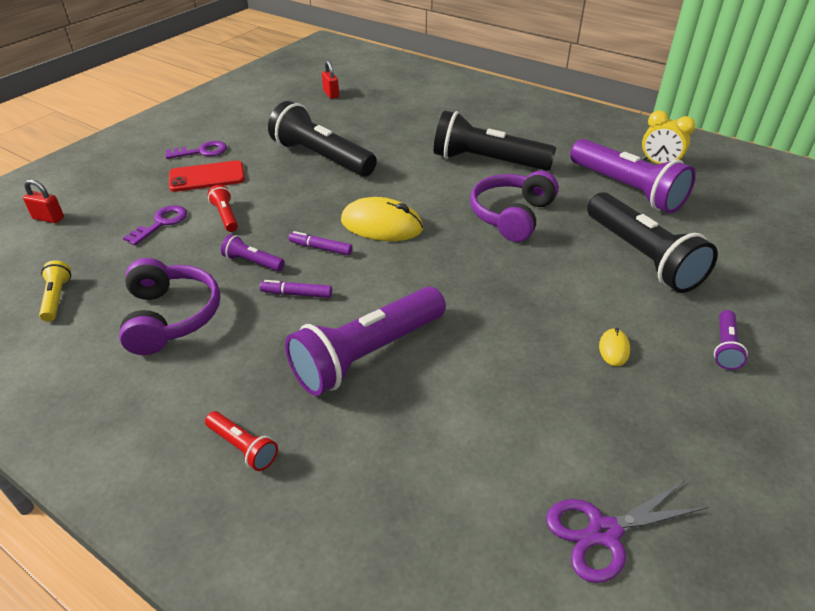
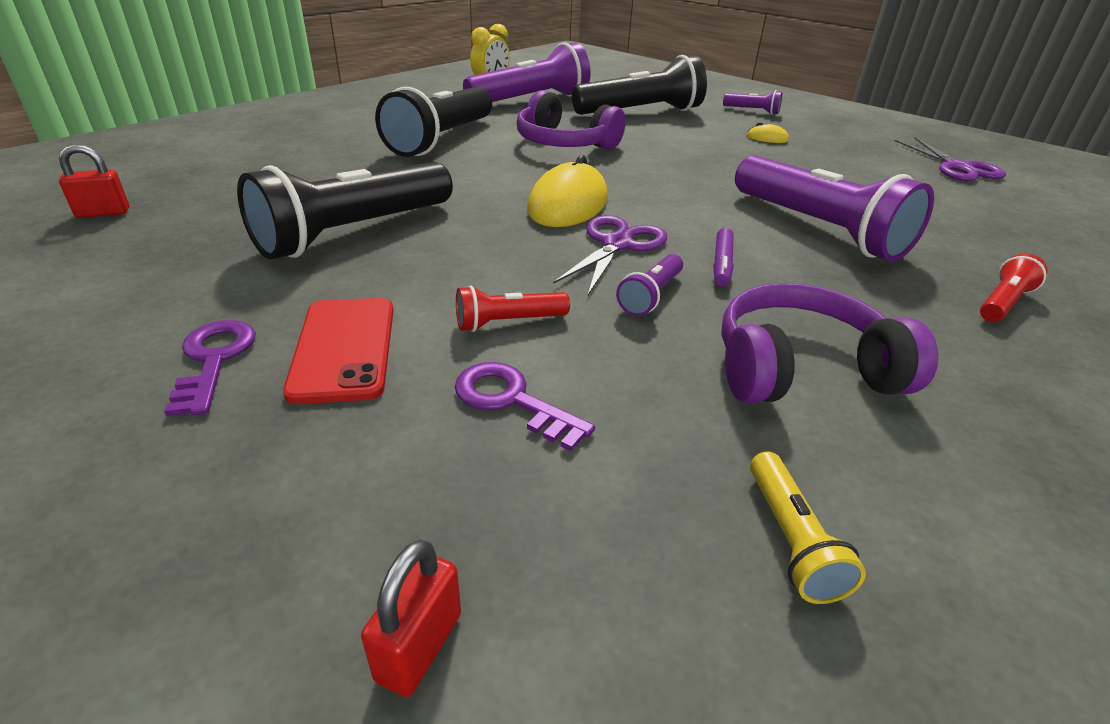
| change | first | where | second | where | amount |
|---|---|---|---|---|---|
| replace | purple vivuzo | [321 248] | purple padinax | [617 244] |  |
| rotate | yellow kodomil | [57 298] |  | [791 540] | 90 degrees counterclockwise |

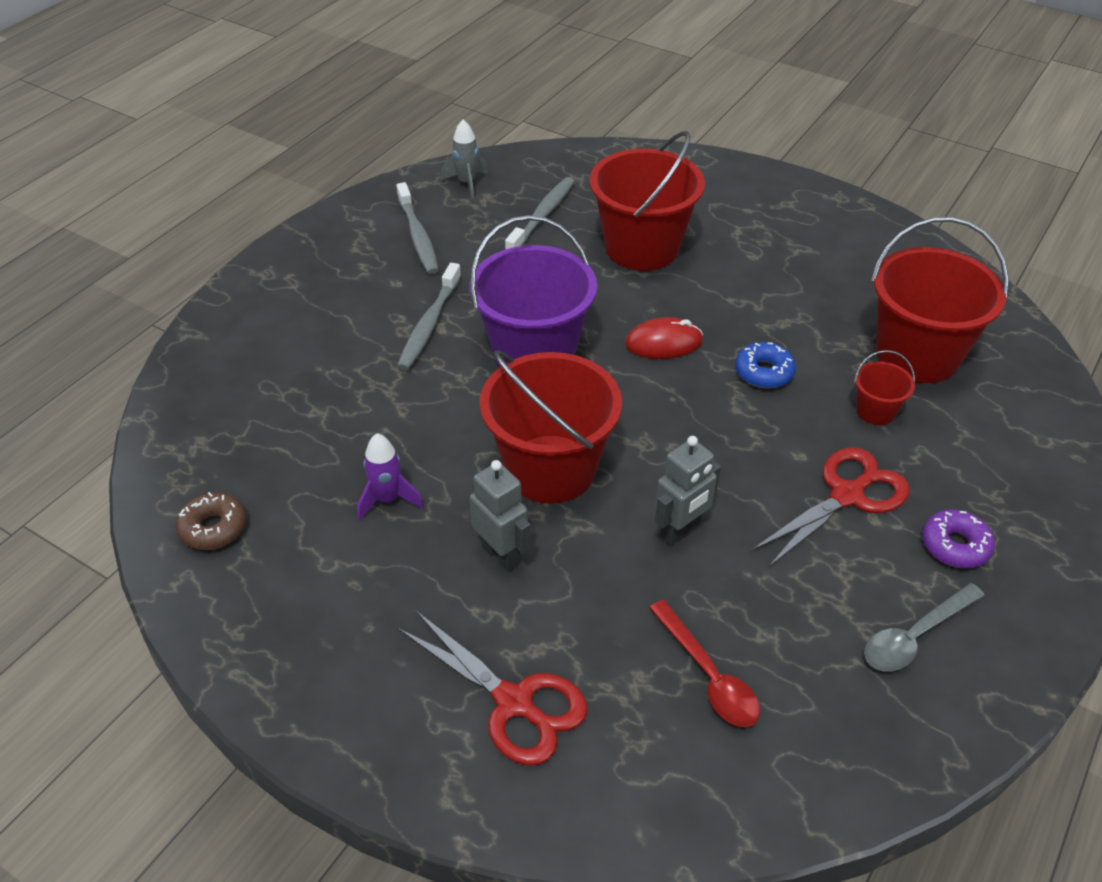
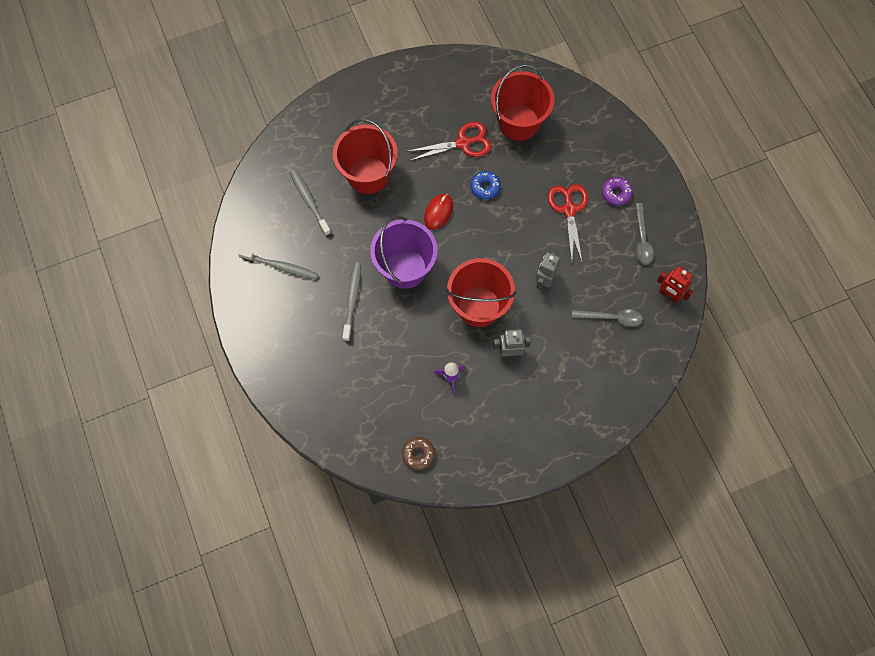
| change | first | where | second | where | amount |
|---|---|---|---|---|---|
| delete | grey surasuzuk | [467 183] |  |  |  |
| delete | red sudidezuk | [875 411] |  |  |  |
| insert |  |  | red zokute | [668 295] |  |
| move | red padinax | [515 703] |  | [463 143] |  |
| recolor | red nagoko | [708 675] | grey nagoko | [611 318] |  |
| rotate | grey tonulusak | [429 324] |  | [352 300] | 135 degrees counterclockwise |
| rotate | grey zokute | [680 531] |  | [544 281] | 150 degrees counterclockwise |

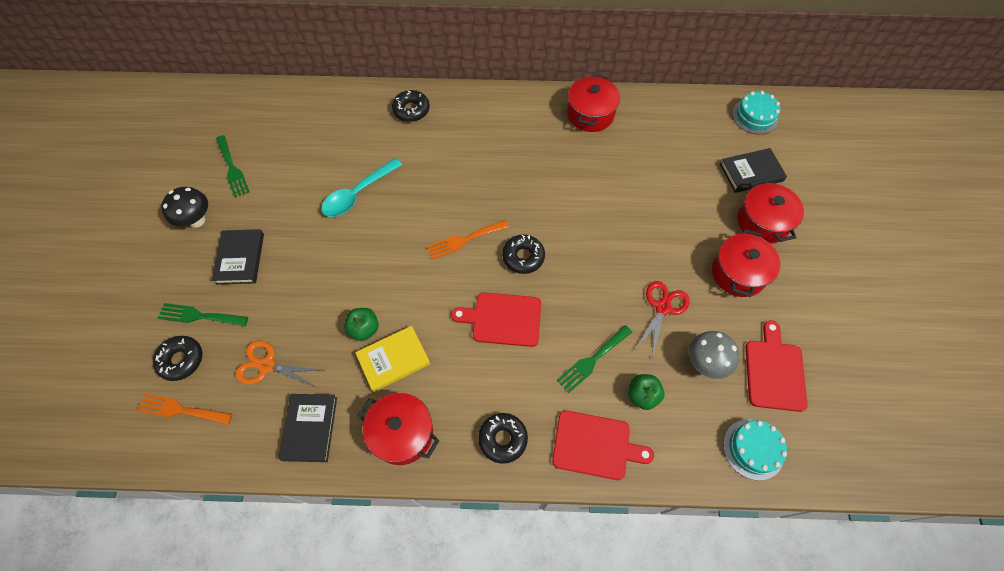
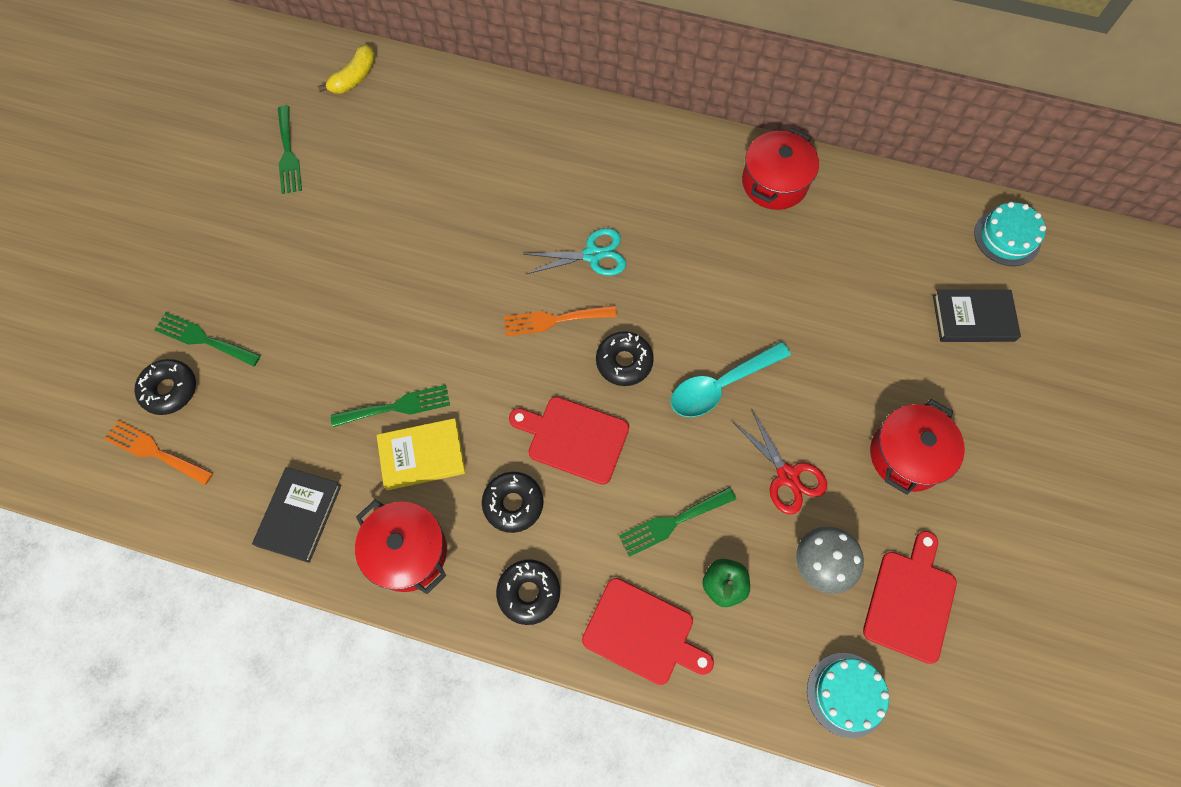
| change | first | where | second | where | amount |
|---|---|---|---|---|---|
| delete | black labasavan | [197 220] |  |  |  |
| delete | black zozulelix | [240 258] |  |  |  |
| delete | orange padinax | [266 365] |  |  |  |
| delete | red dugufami | [762 222] |  |  |  |
| insert |  |  | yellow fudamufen | [354 77] |  |
| insert |  |  | turquoise padinax | [593 255] |  |
| move | turquoise nagoko | [357 194] |  | [721 385] |  |
| move | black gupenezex | [411 110] |  | [513 504] |  |
| replace | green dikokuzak | [364 329] | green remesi | [397 407] |  |
| rotate | red padinax | [662 307] |  | [788 476] | 105 degrees clockwise |

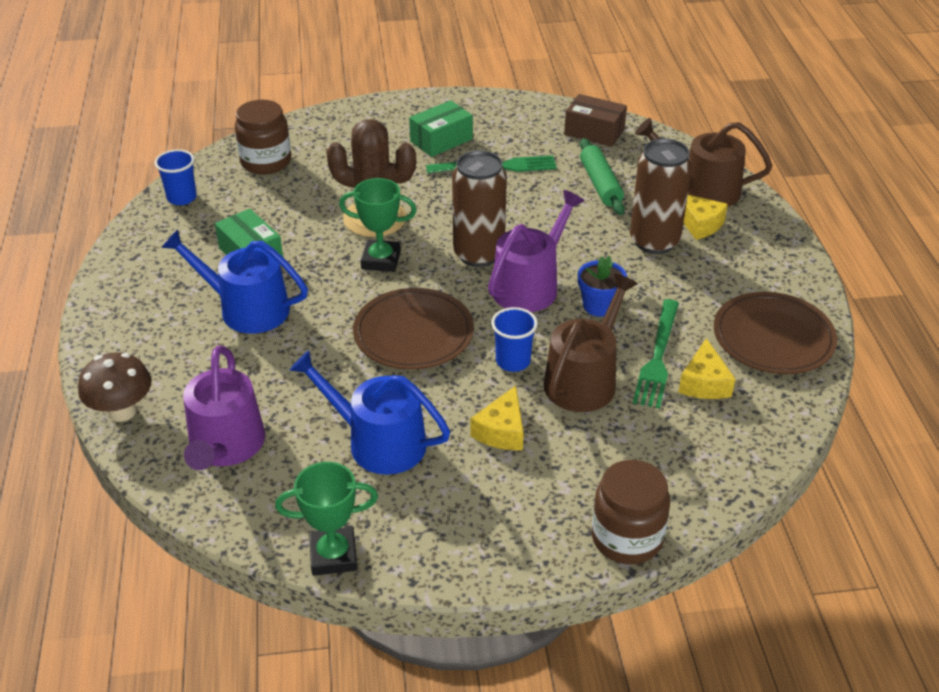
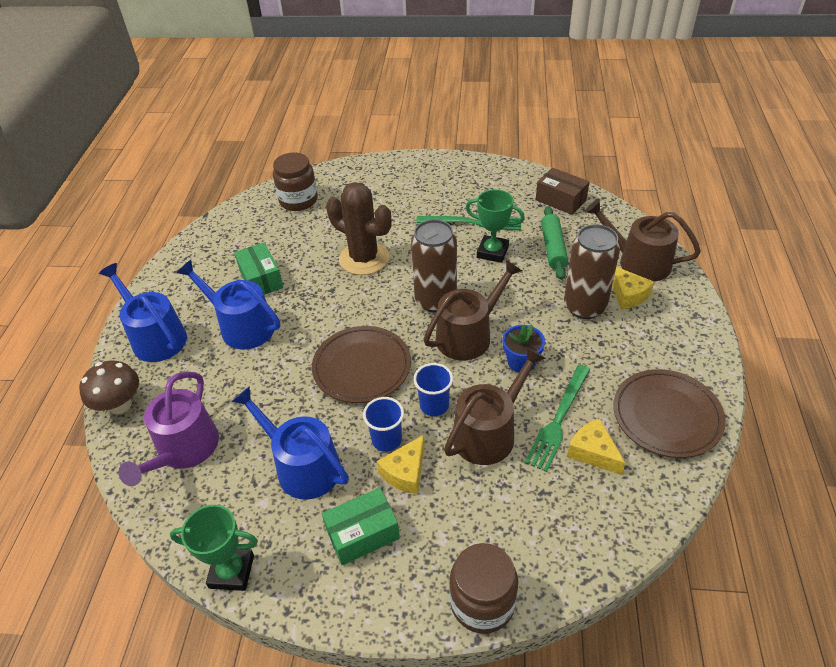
| change | first | where | second | where | amount |
|---|---|---|---|---|---|
| insert |  |  | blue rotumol | [155 337] |  |
| move | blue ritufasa | [182 198] |  | [387 440] |  |
| move | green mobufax | [381 260] |  | [492 252] |  |
| move | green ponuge | [441 140] |  | [362 534] |  |
| recolor | purple rotumol | [529 285] | brown rotumol | [468 335] |  |
| rotate | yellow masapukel | [704 383] |  | [593 452] | 120 degrees clockwise |

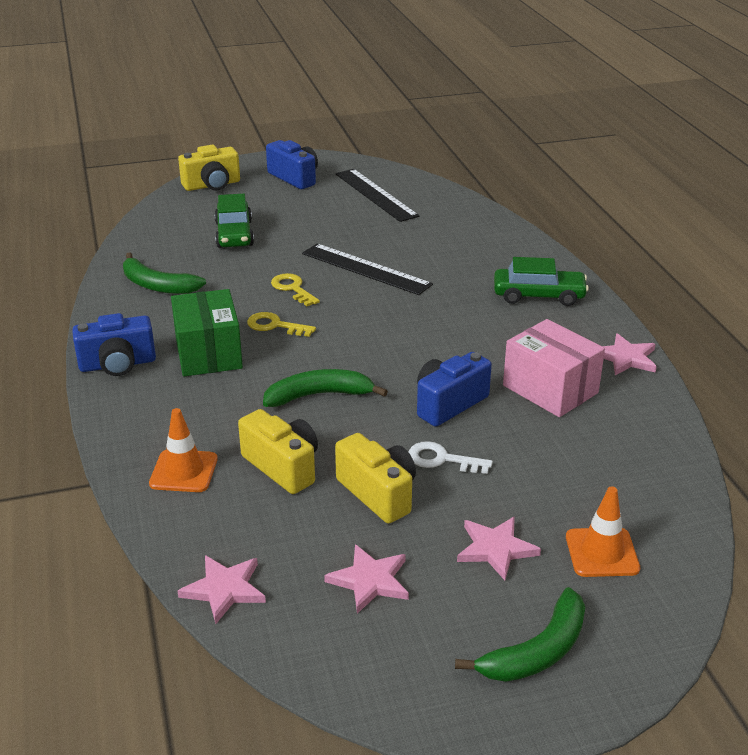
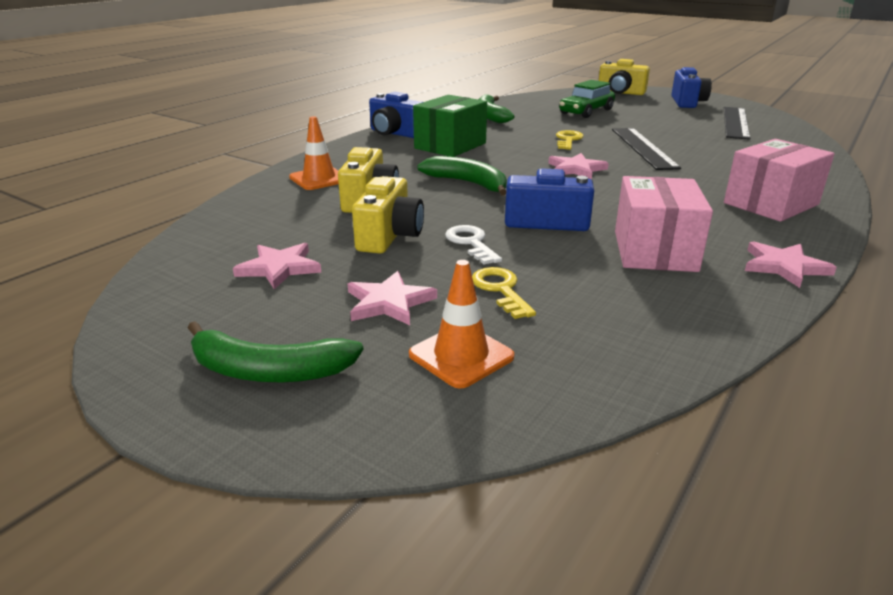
| change | first | where | second | where | amount |
|---|---|---|---|---|---|
| move | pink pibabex | [224 589] |  | [576 169] |  |
| move | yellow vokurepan | [275 326] |  | [501 290] |  |
| replace | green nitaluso | [538 296] | pink ponuge | [771 204] |  |

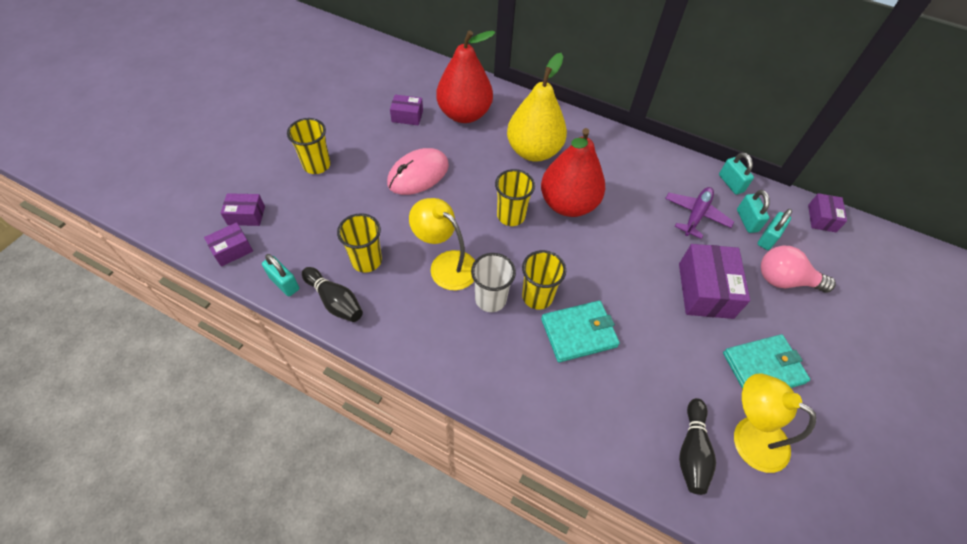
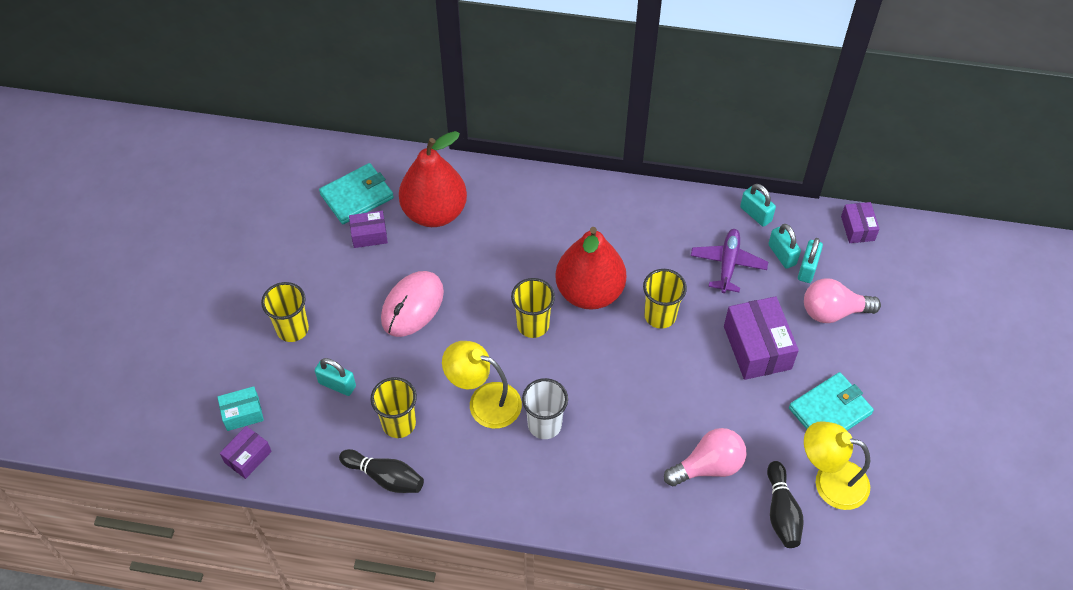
| change | first | where | second | where | amount |
|---|---|---|---|---|---|
| delete | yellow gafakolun | [533 151] |  |  |  |
| insert |  |  | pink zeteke | [708 466] |  |
| move | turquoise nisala | [284 283] |  | [337 384] |  |
| move | yellow ritufasa | [537 296] |  | [660 315] |  |
| move | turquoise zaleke | [579 333] |  | [357 196] |  |
| recolor | purple ponuge | [246 215] | turquoise ponuge | [242 413] |  |

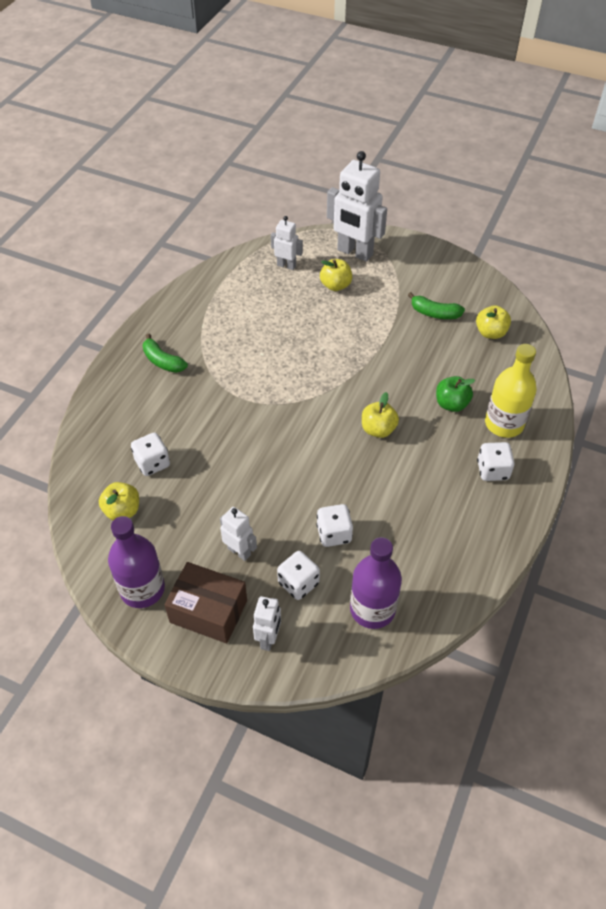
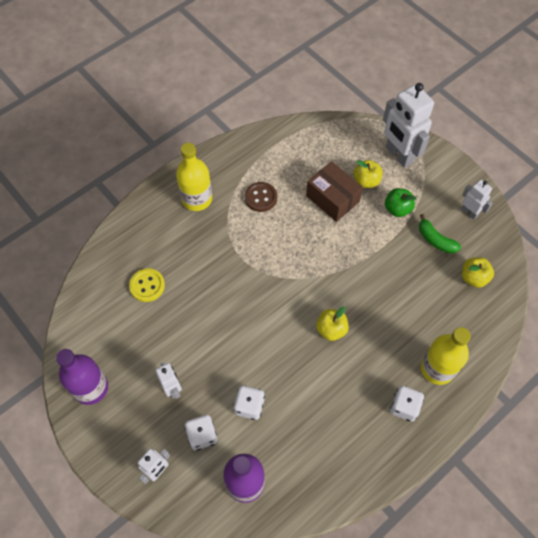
| change | first | where | second | where | amount |
|---|---|---|---|---|---|
| delete | yellow dikokuzak | [122 510] |  |  |  |
| insert |  |  | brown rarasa | [260 197] |  |
| move | brown ponuge | [208 611] |  | [332 199] |  |
| move | white zokute | [286 265] |  | [469 212] |  |
| move | green dikokuzak | [451 404] |  | [397 209] |  |
| replace | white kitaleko | [152 463] | yellow rarasa | [147 286] |  |
| replace | green fudamufen | [163 361] | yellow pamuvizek | [197 199] |  |

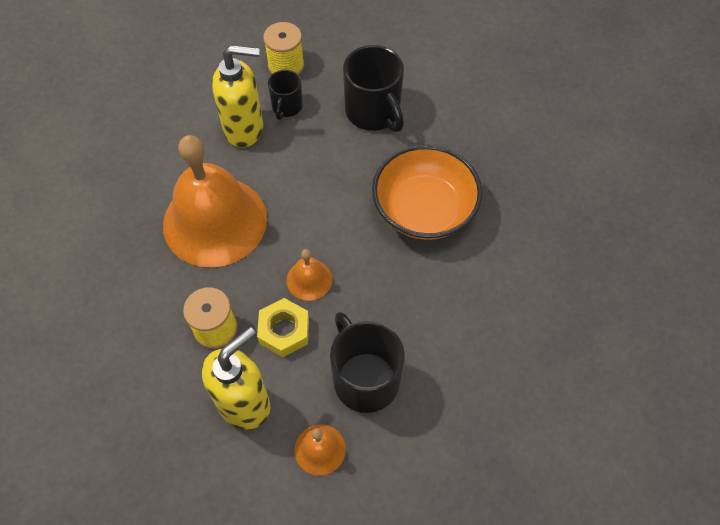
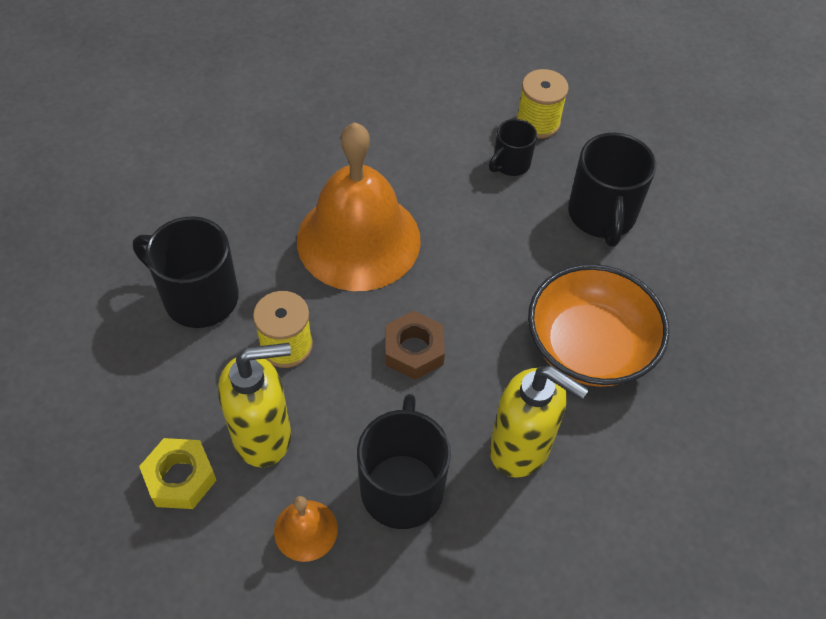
| change | first | where | second | where | amount |
|---|---|---|---|---|---|
| insert |  |  | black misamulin | [198 297] |  |
| move | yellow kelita | [244 129] |  | [521 448] |  |
| move | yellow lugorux | [284 331] |  | [180 478] |  |
| replace | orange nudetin | [309 279] | brown lugorux | [414 350] |  |

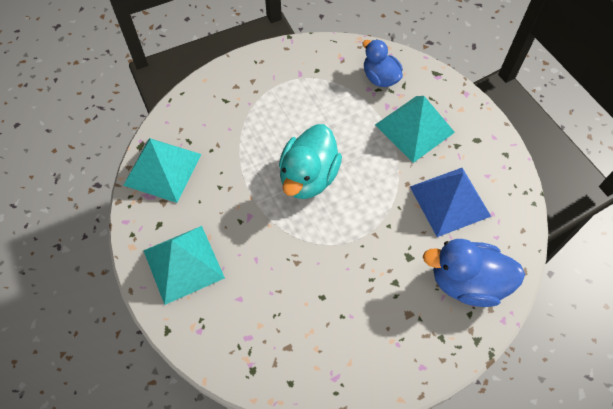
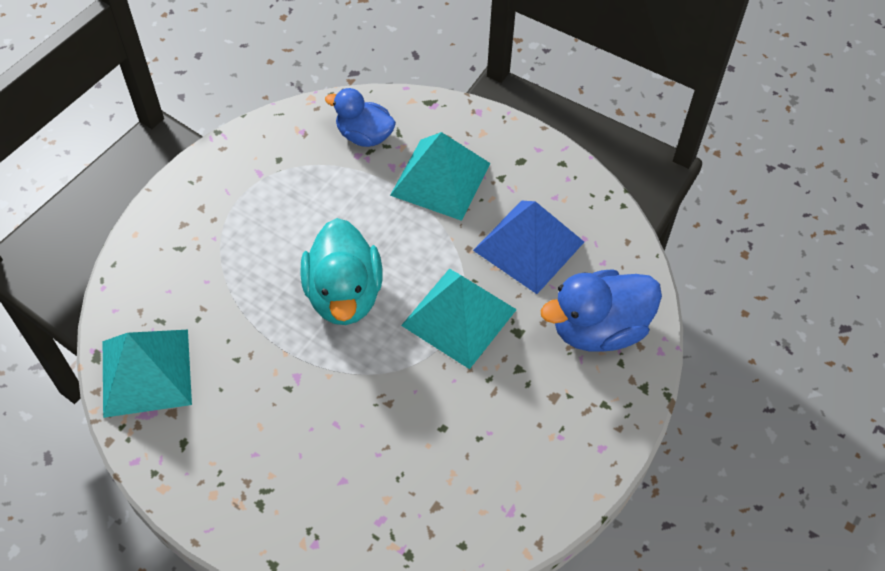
| change | first | where | second | where | amount |
|---|---|---|---|---|---|
| move | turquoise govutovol | [183 264] |  | [459 317] |  |

